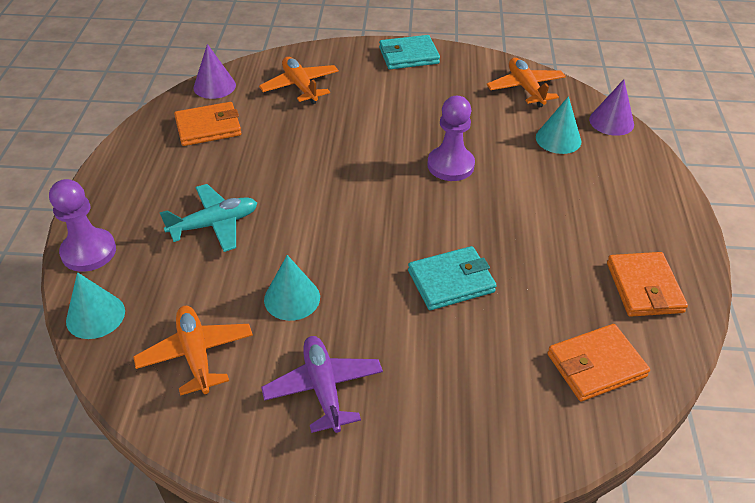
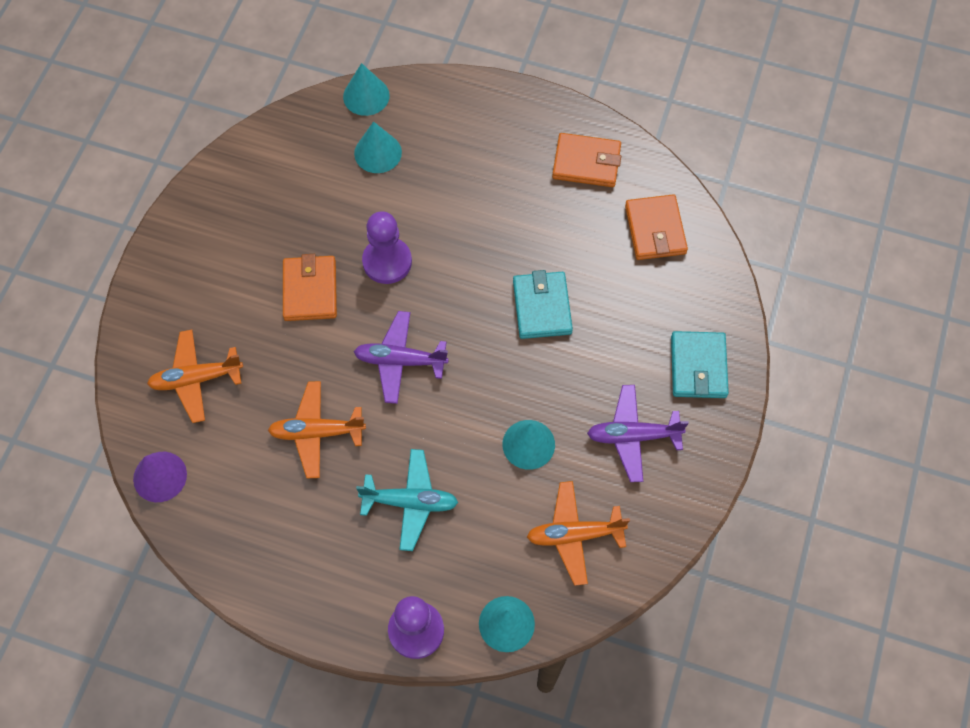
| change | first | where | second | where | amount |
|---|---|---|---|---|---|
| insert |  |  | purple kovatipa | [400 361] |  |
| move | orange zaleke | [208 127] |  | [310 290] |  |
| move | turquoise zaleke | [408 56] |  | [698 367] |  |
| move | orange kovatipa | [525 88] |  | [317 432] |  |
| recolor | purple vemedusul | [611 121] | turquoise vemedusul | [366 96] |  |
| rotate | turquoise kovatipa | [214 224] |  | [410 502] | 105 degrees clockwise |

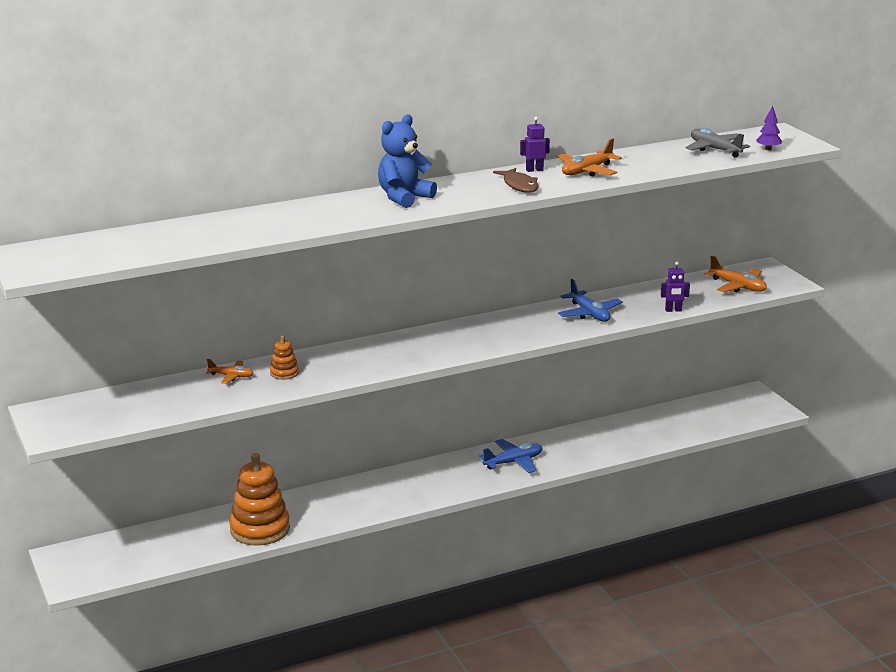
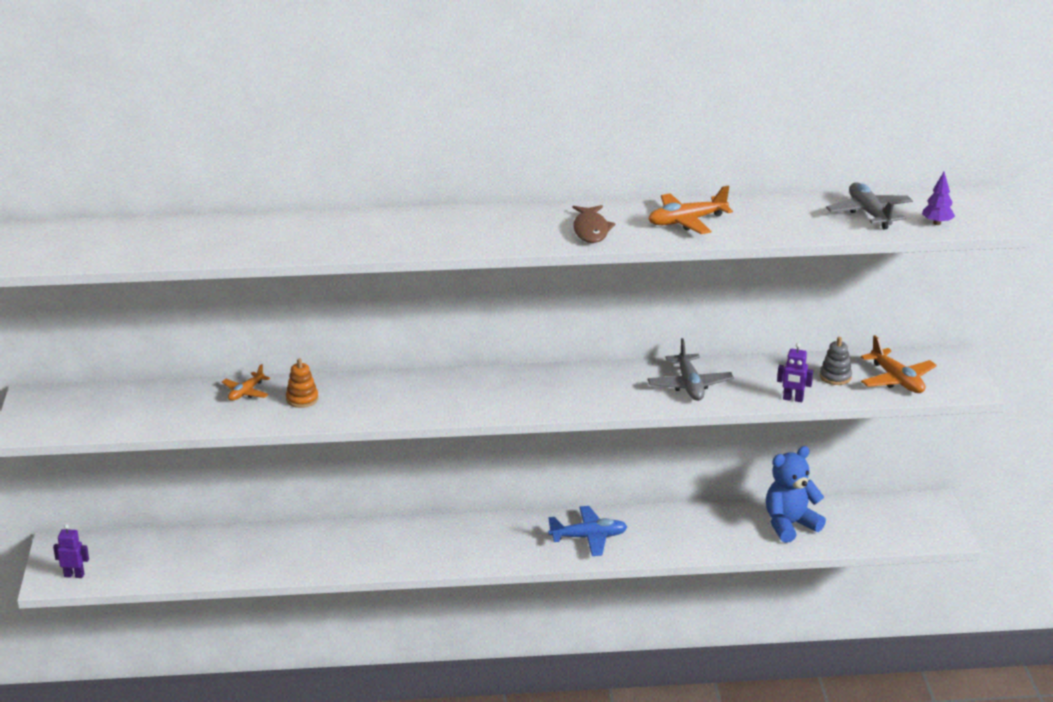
| change | first | where | second | where | amount |
|---|---|---|---|---|---|
| delete | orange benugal | [260 529] |  |  |  |
| insert |  |  | grey benugal | [835 377] |  |
| move | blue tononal | [404 198] |  | [789 525] |  |
| move | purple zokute | [534 170] |  | [74 575] |  |
| recolor | blue kovatipa | [589 314] | grey kovatipa | [689 385] |  |
| rotate | orange kovatipa | [231 376] |  | [246 392] | 90 degrees clockwise |

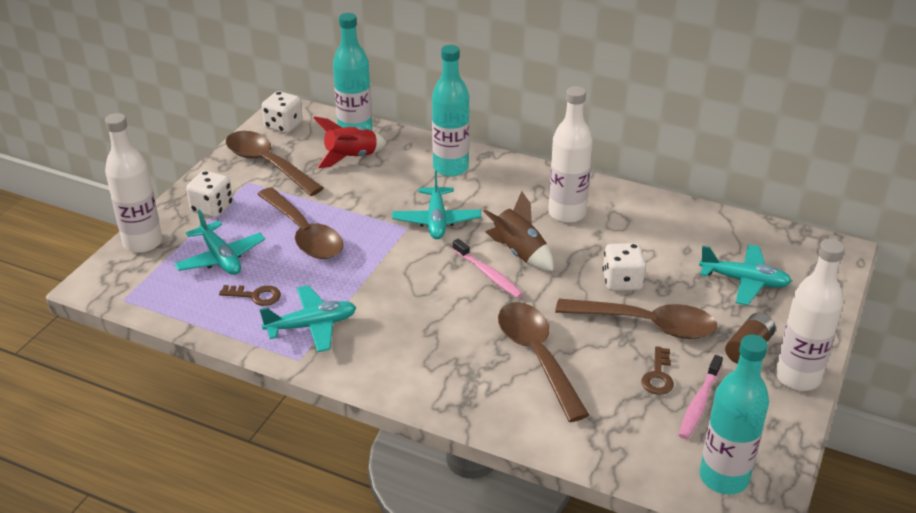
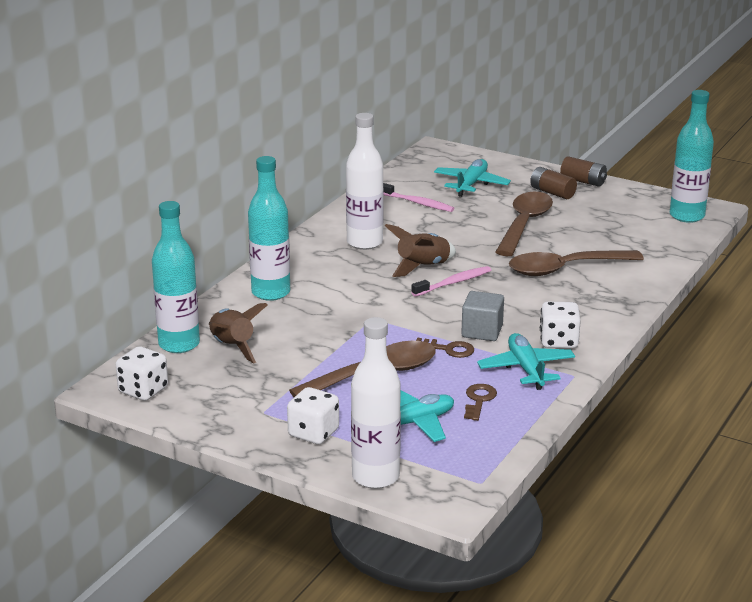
| change | first | where | second | where | amount |
|---|---|---|---|---|---|
| delete | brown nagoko | [267 164] |  |  |  |
| delete | turquoise kovatipa | [436 221] |  |  |  |
| insert |  |  | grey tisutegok | [482 331] |  |
| move | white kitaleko | [622 281] |  | [558 341] |  |
| move | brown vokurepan | [658 376] |  | [449 349] |  |
| move | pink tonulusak | [699 403] |  | [417 203] |  |
| replace | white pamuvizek | [797 377] | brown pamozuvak | [583 181] |  |
| recolor | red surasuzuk | [351 158] | brown surasuzuk | [232 347] |  |

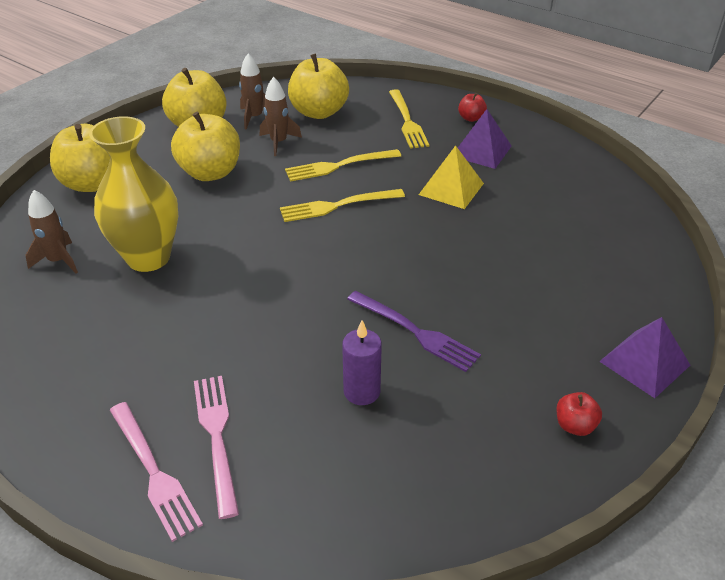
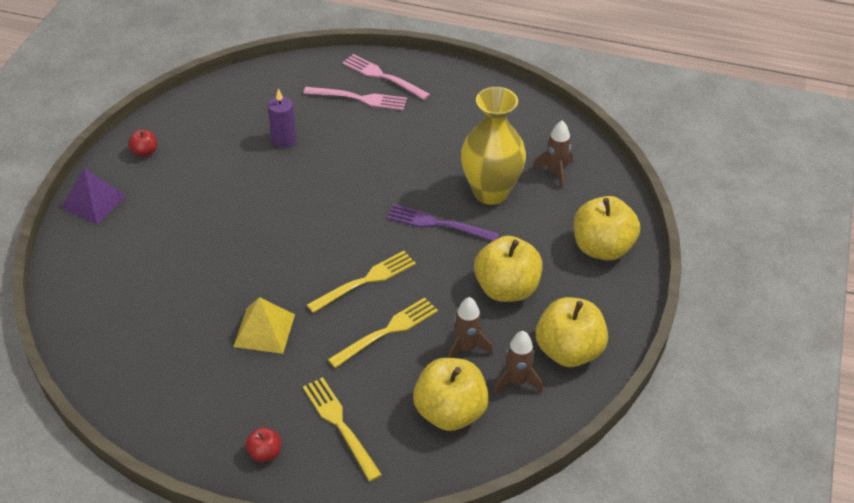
| change | first | where | second | where | amount |
|---|---|---|---|---|---|
| delete | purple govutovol | [481 151] |  |  |  |
| move | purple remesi | [416 332] |  | [437 224] |  |
| rotate | pink remesi | [216 436] |  | [359 98] | 45 degrees counterclockwise |

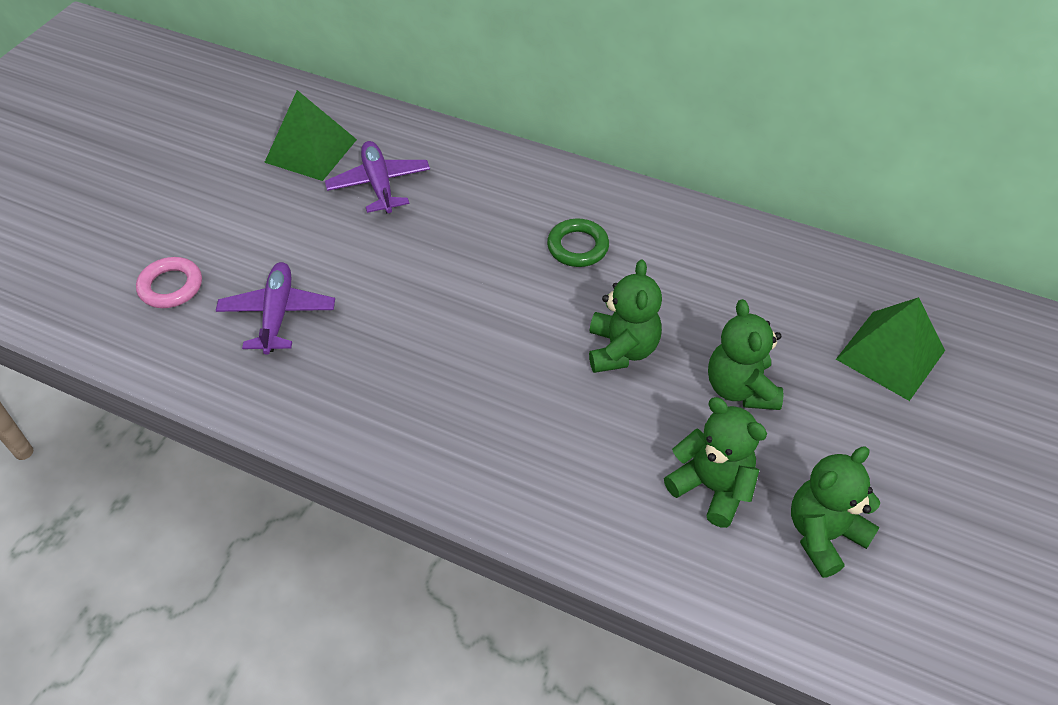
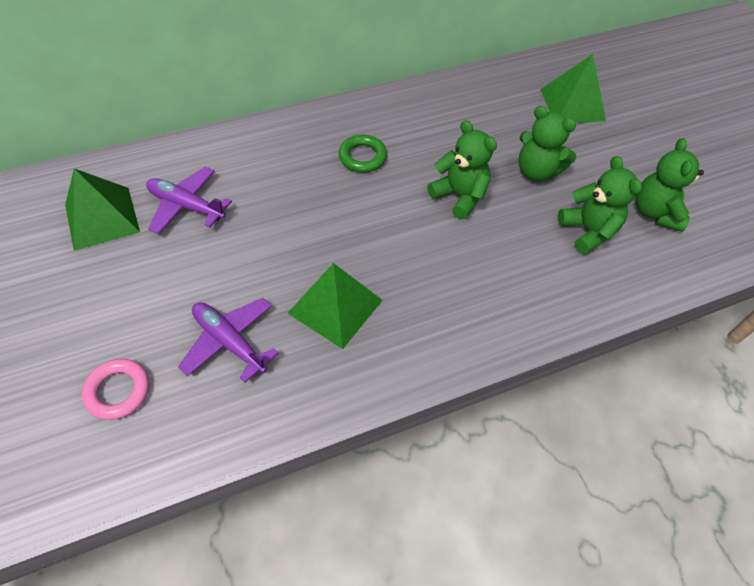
| change | first | where | second | where | amount |
|---|---|---|---|---|---|
| insert |  |  | green govutovol | [335 306] |  |
| rotate | green tononal | [712 487] |  | [588 231] | 75 degrees clockwise |

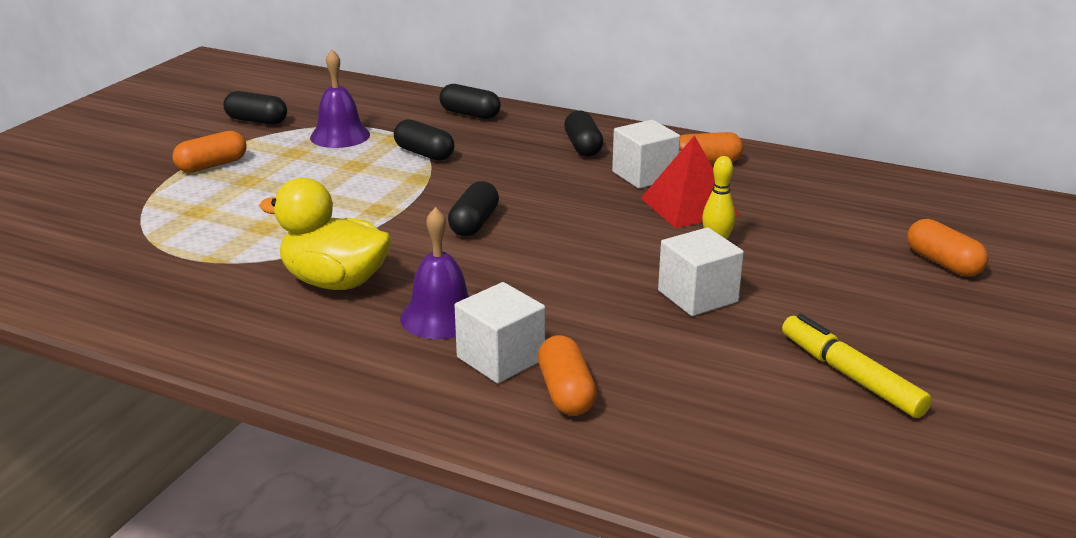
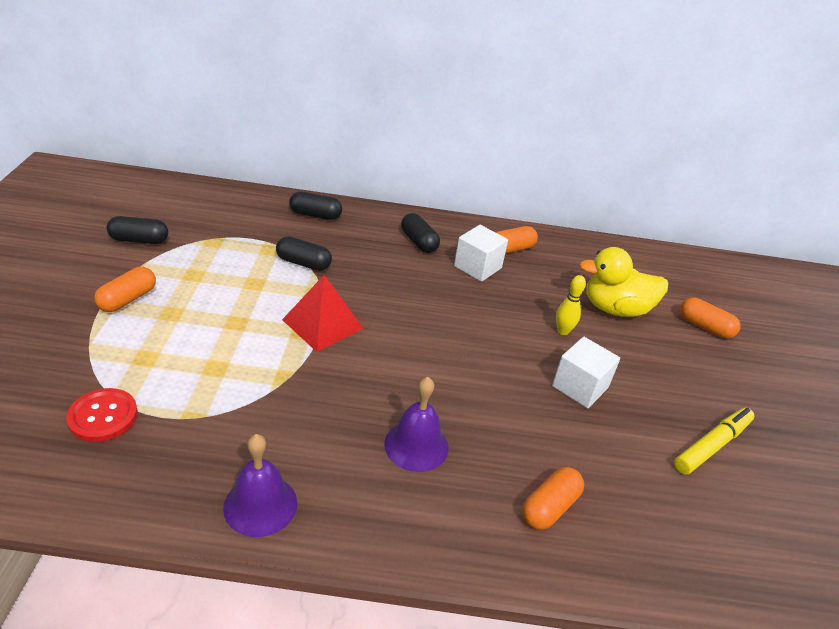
| change | first | where | second | where | amount |
|---|---|---|---|---|---|
| delete | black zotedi | [474 223] |  |  |  |
| delete | white tisutegok | [500 358] |  |  |  |
| insert |  |  | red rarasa | [103 416] |  |
| move | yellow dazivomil | [335 282] |  | [615 309] |  |
| move | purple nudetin | [340 136] |  | [260 505] |  |
| move | red govutovol | [689 206] |  | [322 324] |  |
| rotate | orange zotedi | [566 392] |  | [549 507] | 75 degrees clockwise |
| rotate | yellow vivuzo | [850 375] |  | [712 446] | 105 degrees clockwise |

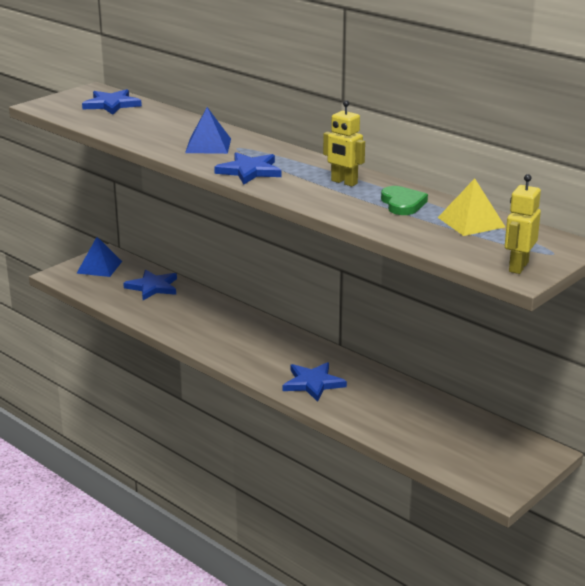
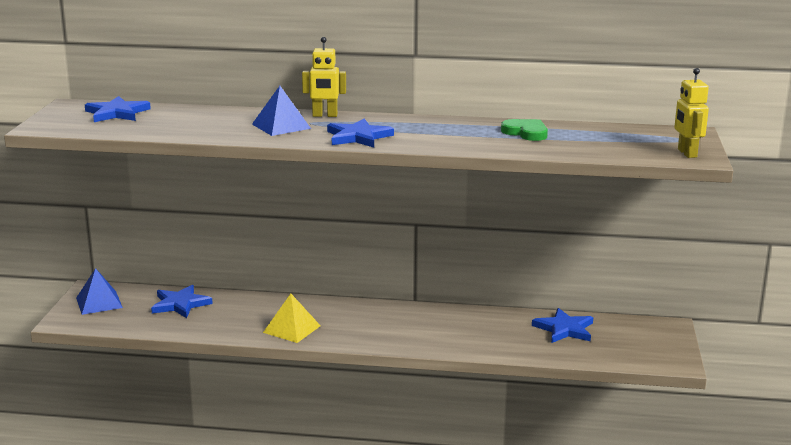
| change | first | where | second | where | amount |
|---|---|---|---|---|---|
| move | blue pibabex | [313 383] |  | [564 329] |  |
| move | yellow zokute | [344 182] |  | [325 115] |  |
| move | yellow govutovol | [471 222] |  | [291 329] |  |

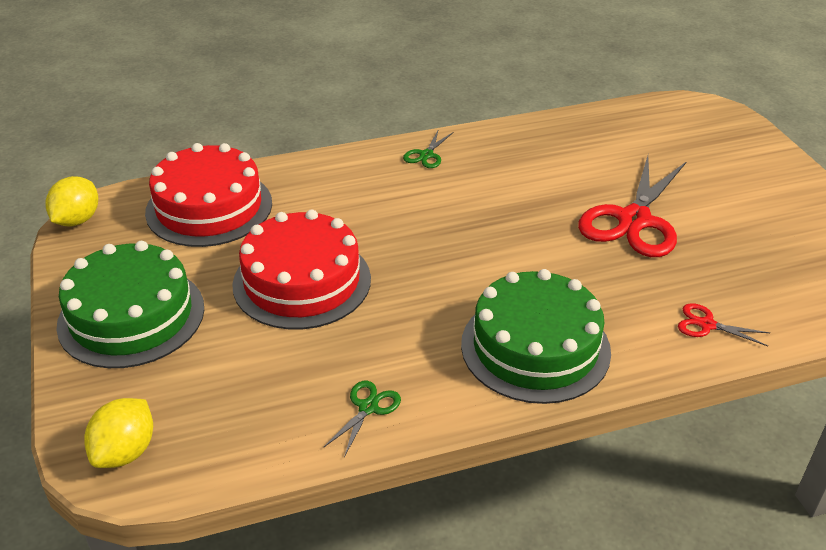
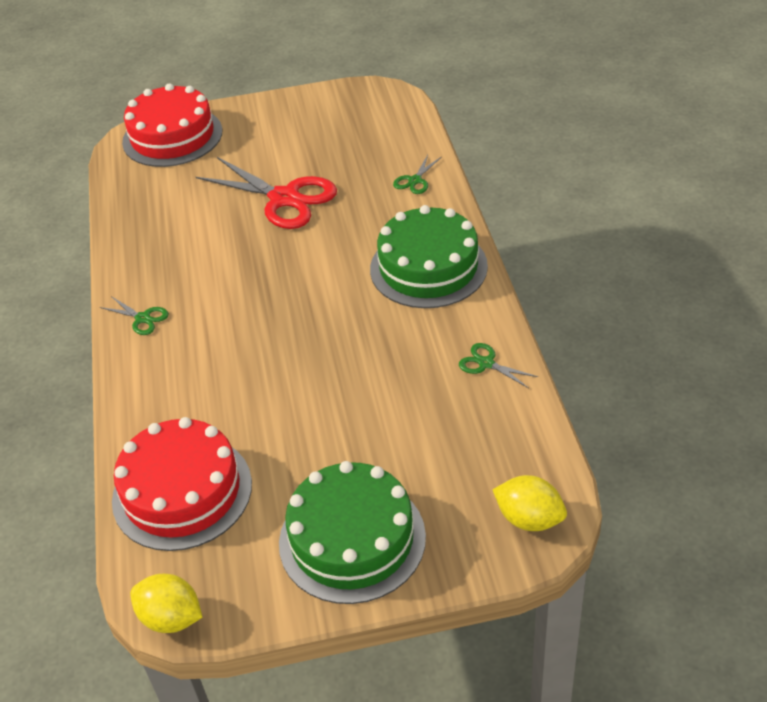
| change | first | where | second | where | amount |
|---|---|---|---|---|---|
| move | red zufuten | [302 281] |  | [172 136] |  |
| recolor | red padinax | [706 325] | green padinax | [415 180] |  |

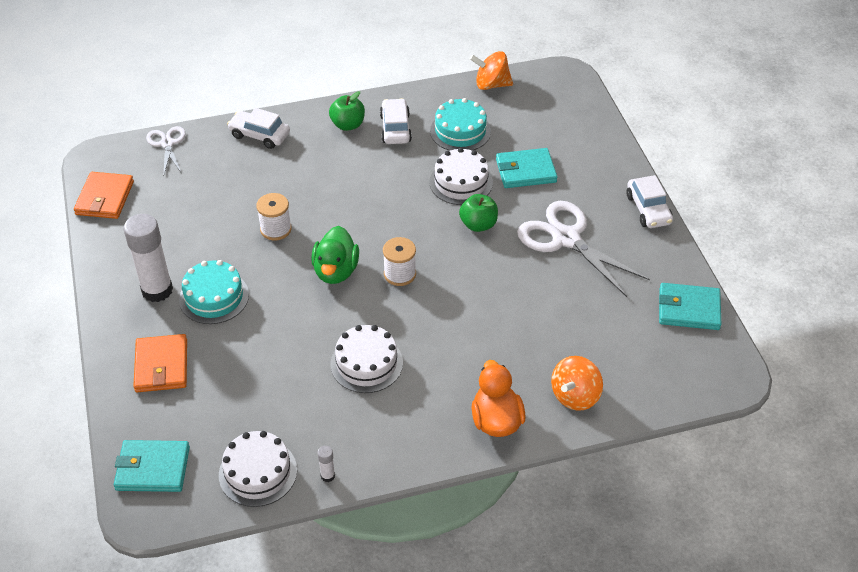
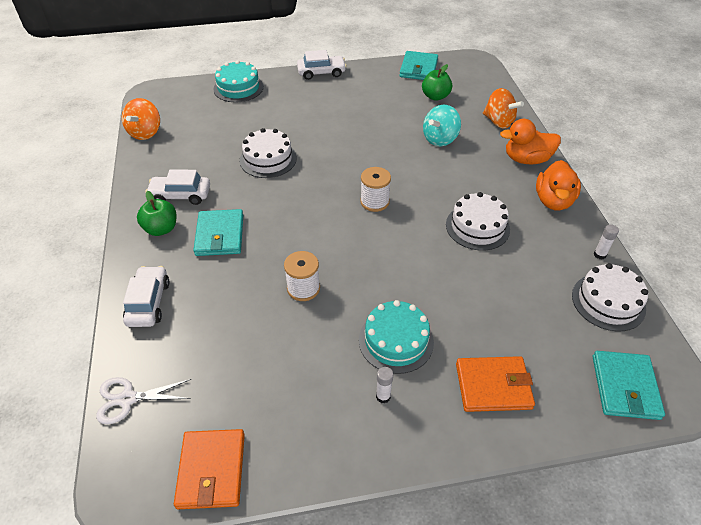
| change | first | where | second | where | amount |
|---|---|---|---|---|---|
| delete | green dazivomil | [336 271] |  |  |  |
| delete | white padinax | [566 238] |  |  |  |
| insert |  |  | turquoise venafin | [440 139] |  |
| insert |  |  | orange dazivomil | [553 201] |  |
| move | turquoise zufuten | [460 131] |  | [238 88] |  |
| move | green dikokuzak | [478 224] |  | [435 96] |  |
| move | turquoise zaleke | [525 171] |  | [220 235] |  |
| rotate | orange zaleke | [105 198] |  | [211 470] | 75 degrees clockwise |
| rotate | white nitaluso | [259 135] |  | [148 302] | 150 degrees clockwise |
| resize | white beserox | [157 290] |  | [383 396] | x0.41 |

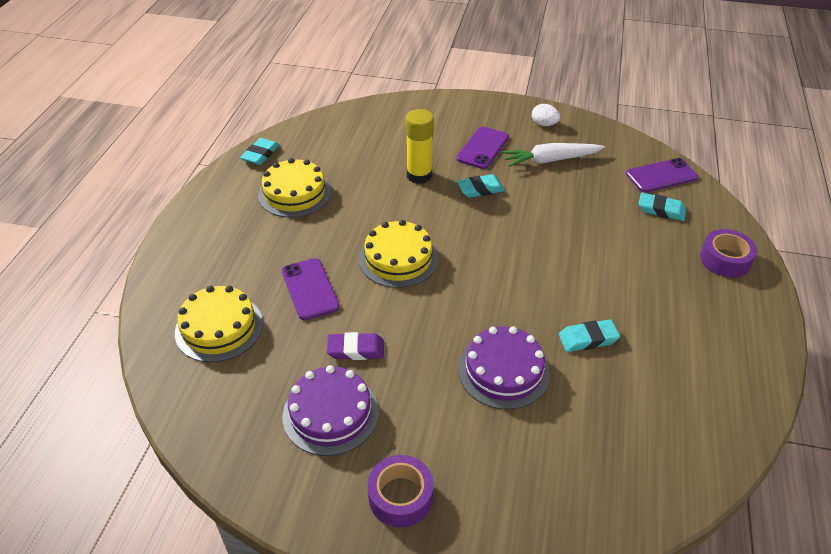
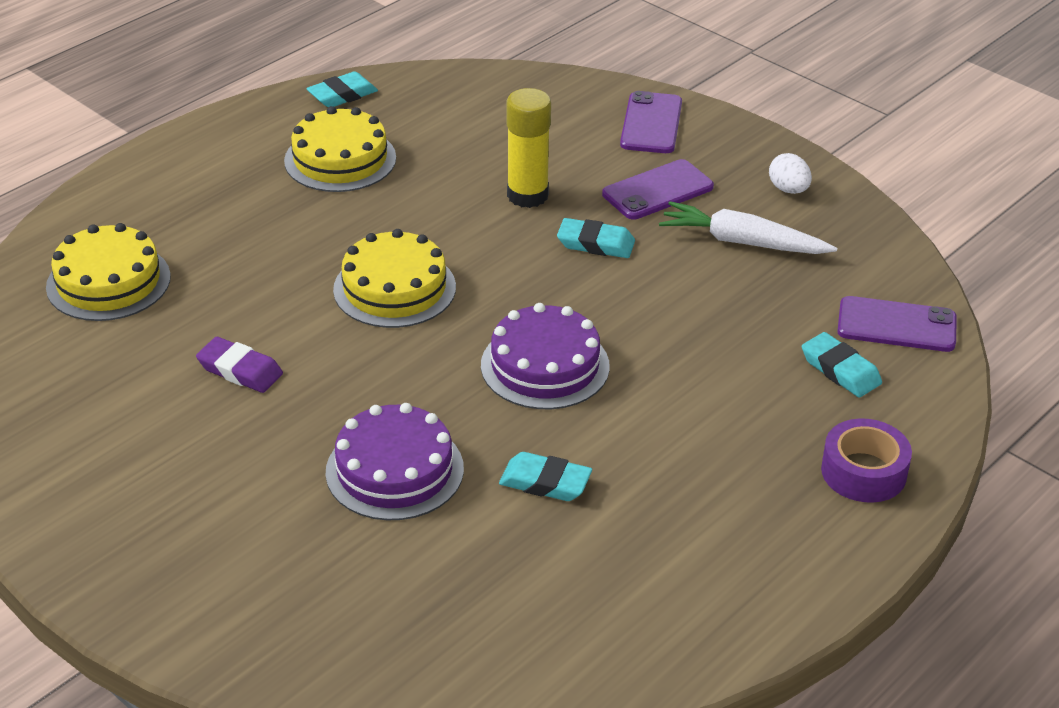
| change | first | where | second | where | amount |
|---|---|---|---|---|---|
| delete | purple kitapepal | [400 496] |  |  |  |
| move | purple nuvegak | [310 289] |  | [651 123] |  |
| move | purple zufuten | [330 413] |  | [545 366] |  |

